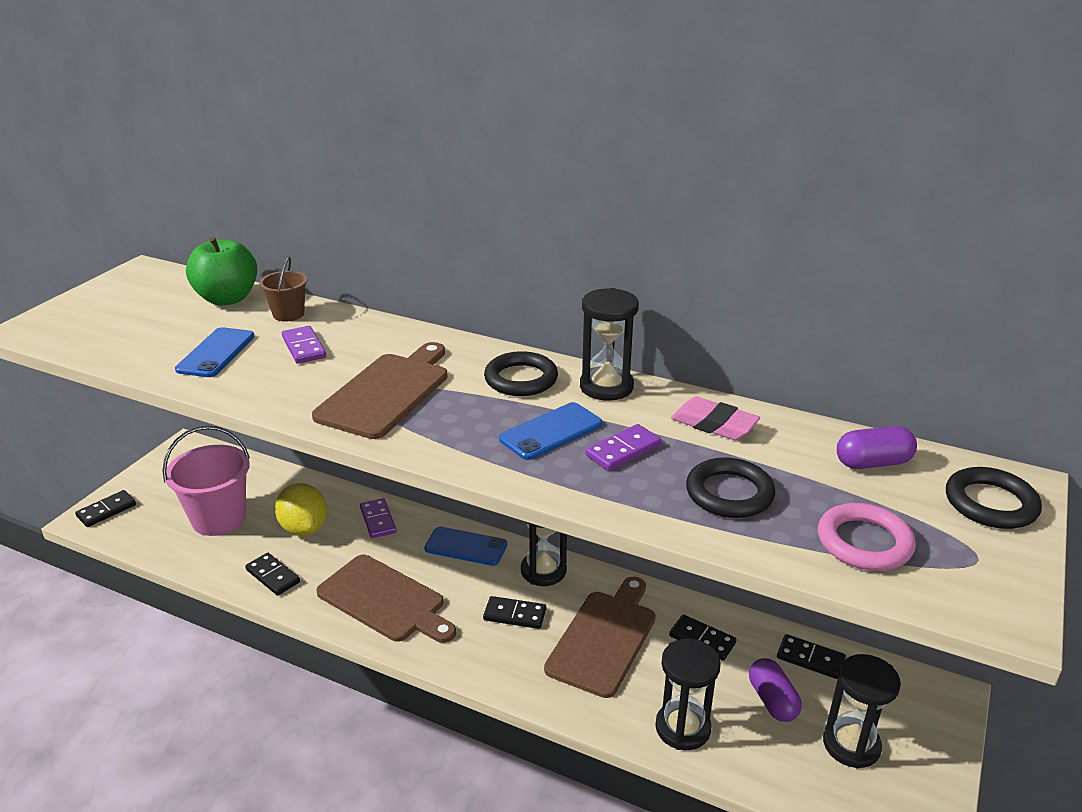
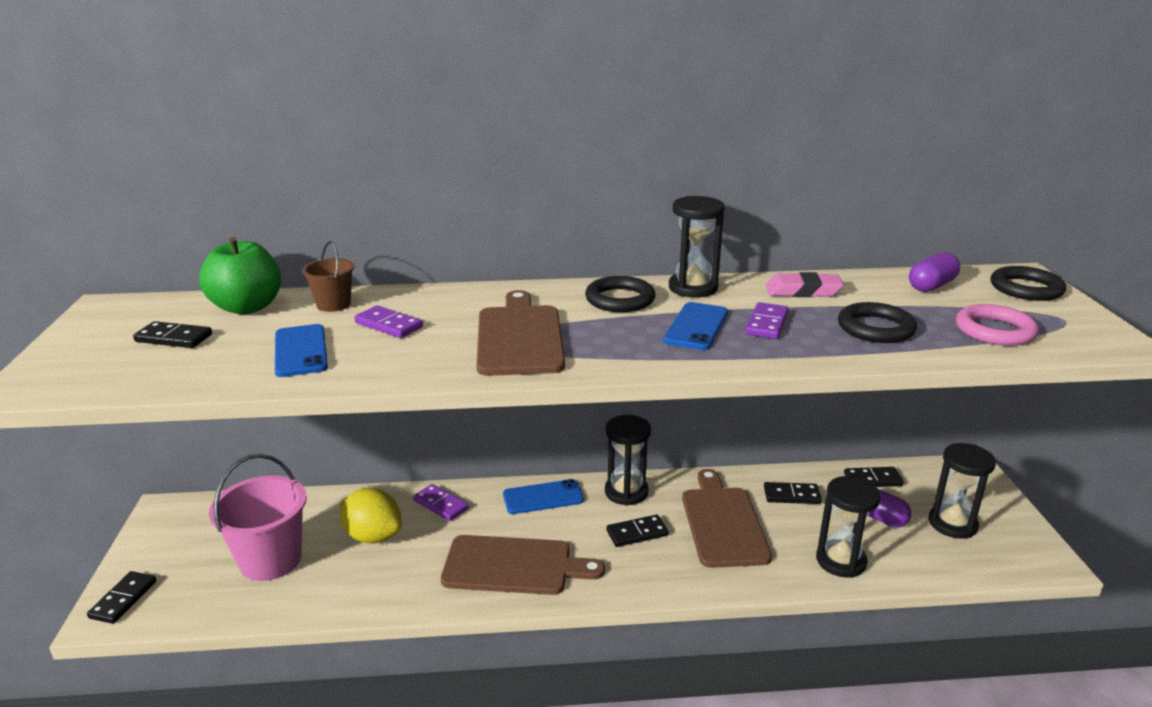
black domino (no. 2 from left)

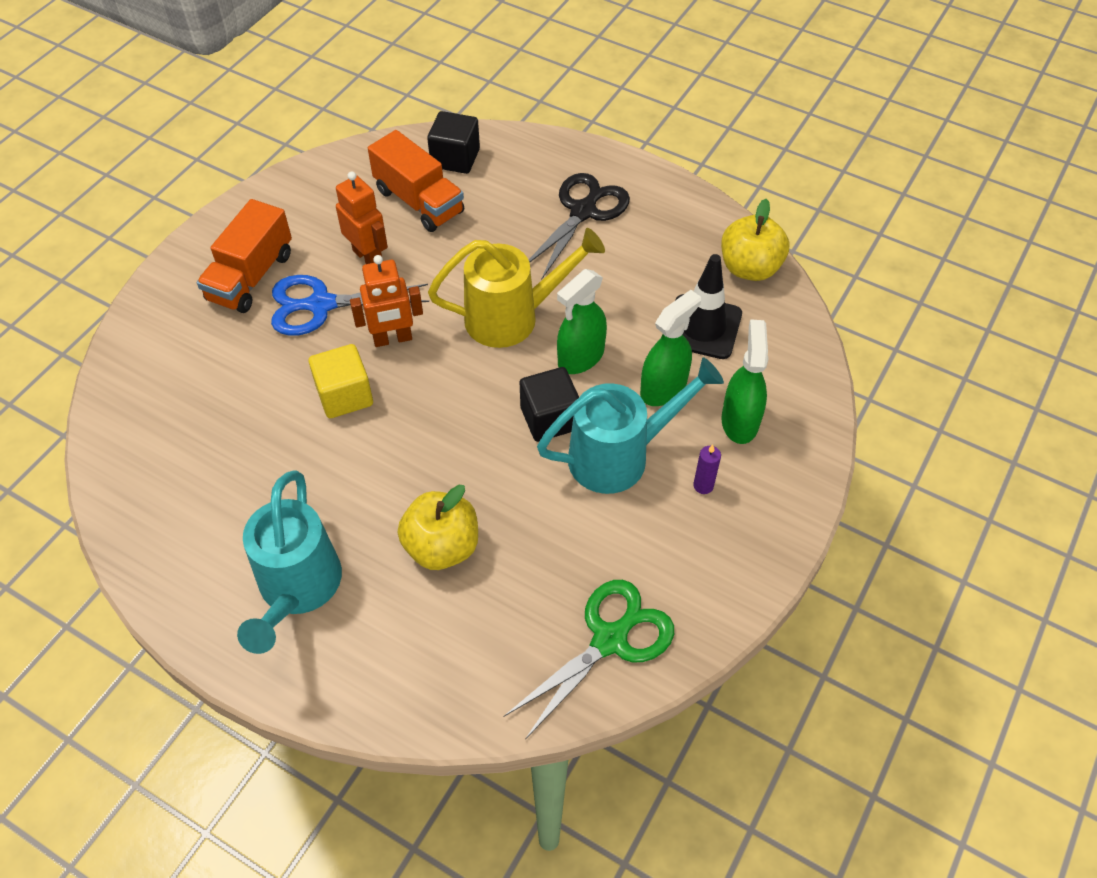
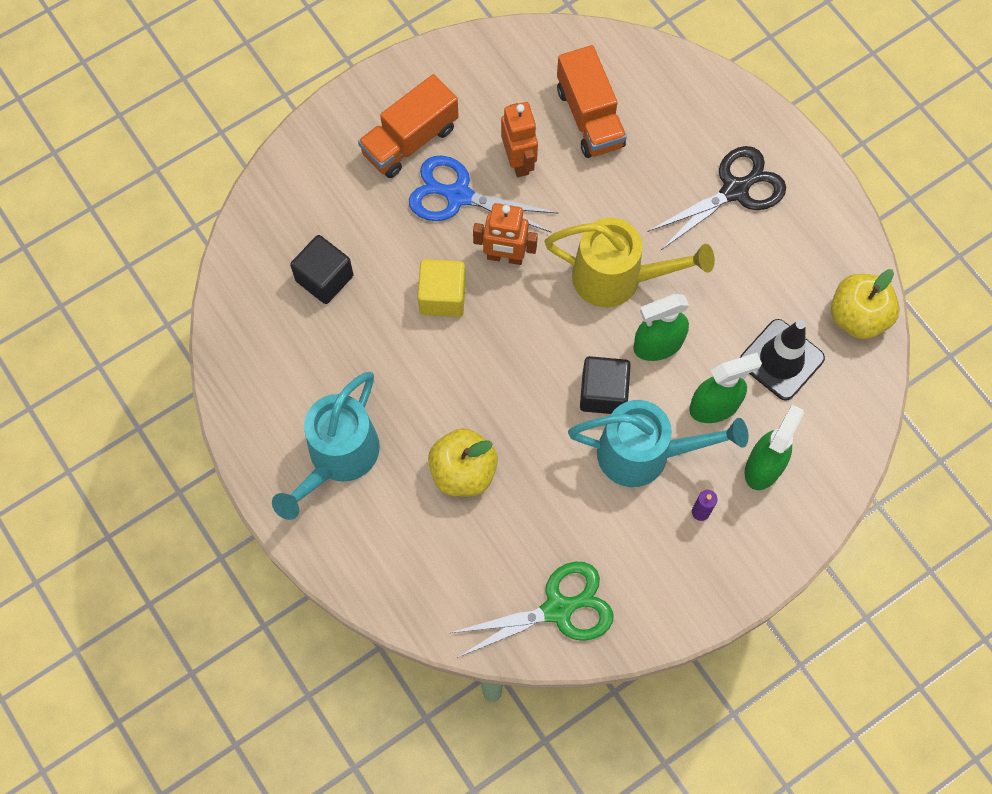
black block (no. 1 from left)

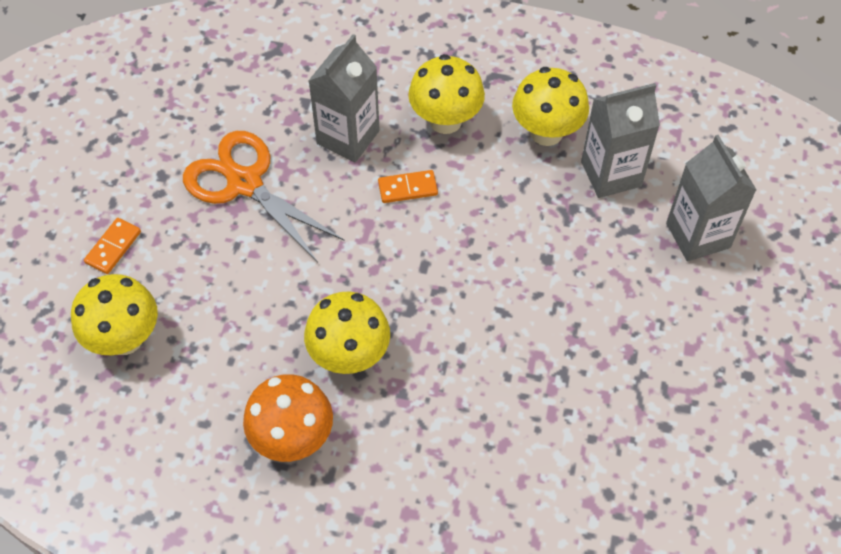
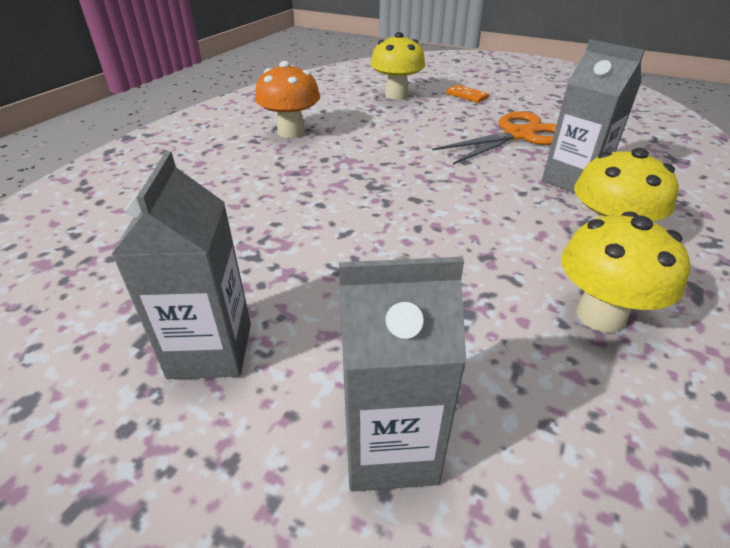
grey milk carton (no. 1 from left)
golden fungus (no. 2 from left in the first image)
orange-coloured domino (no. 2 from left in the first image)

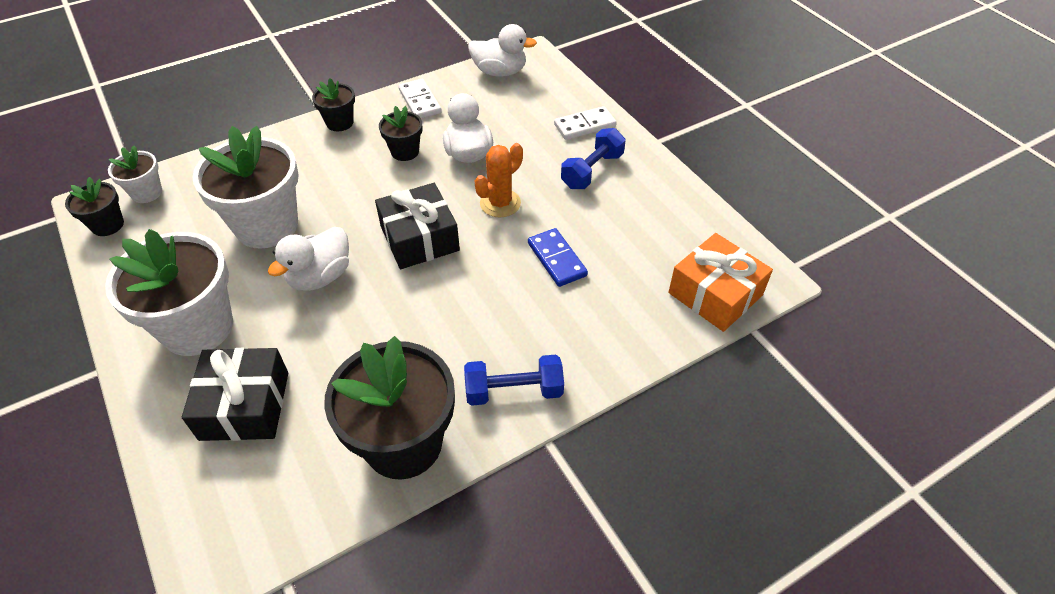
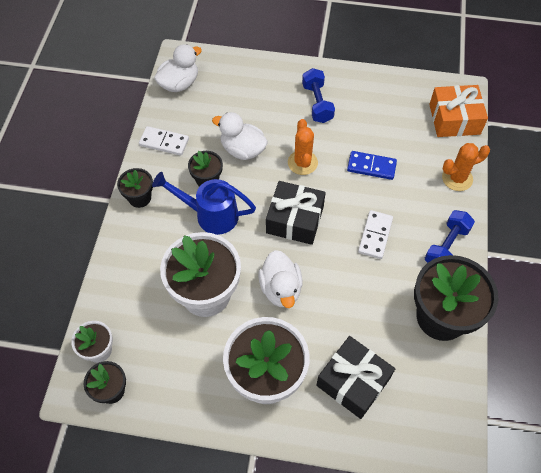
blue sprinkling can
snow-white domino (no. 2 from left)
orange-coloured saguaro cactus (no. 2 from left)

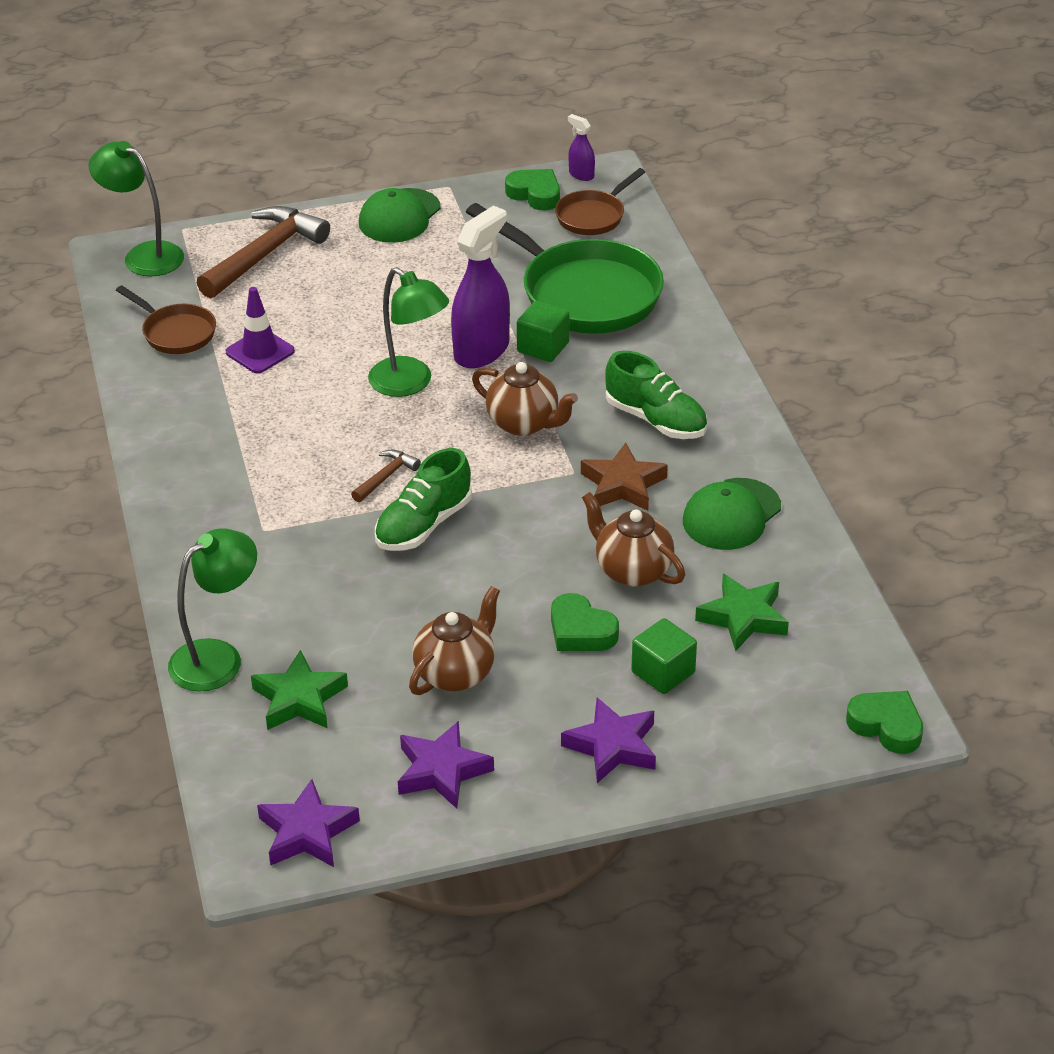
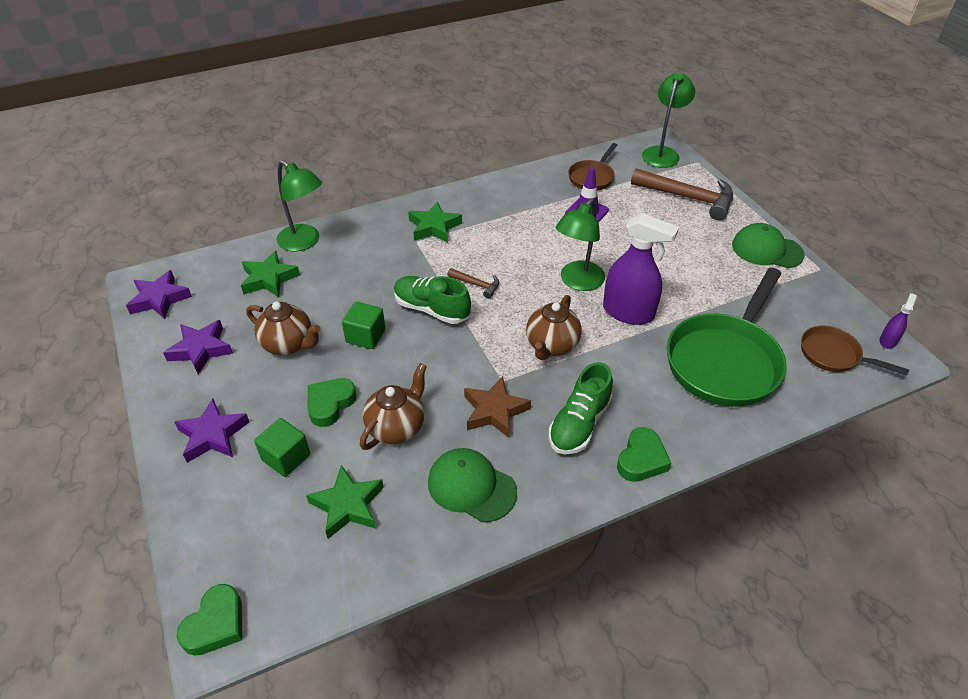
emerald block (no. 2 from left)
emerald star shape (no. 3 from left)
emerald love heart (no. 3 from left)

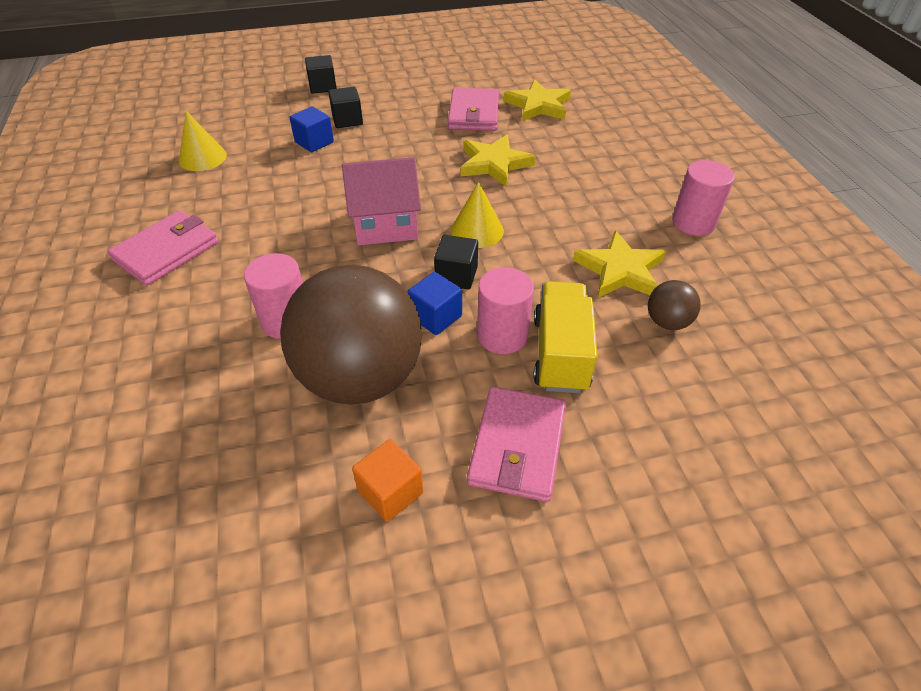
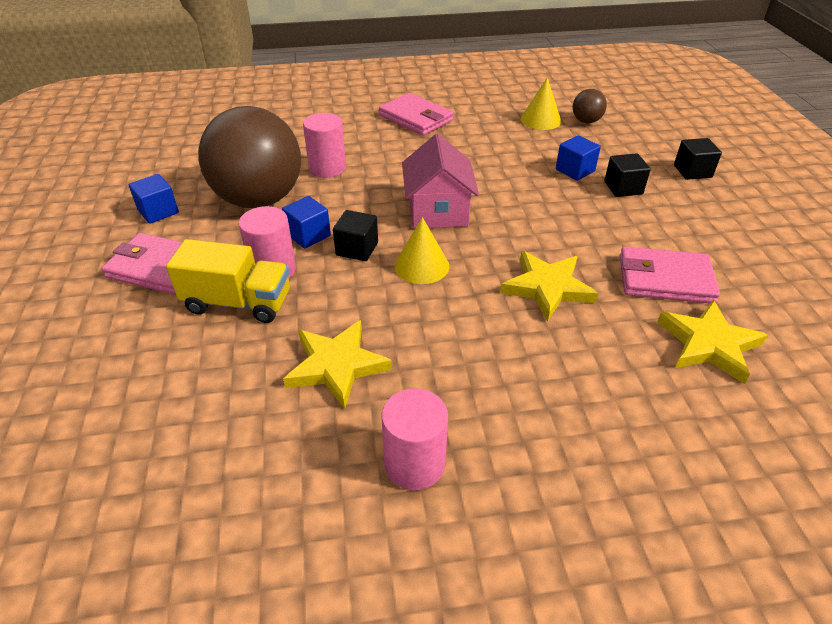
blue block (no. 1 from left)
russet play ball (no. 2 from left)

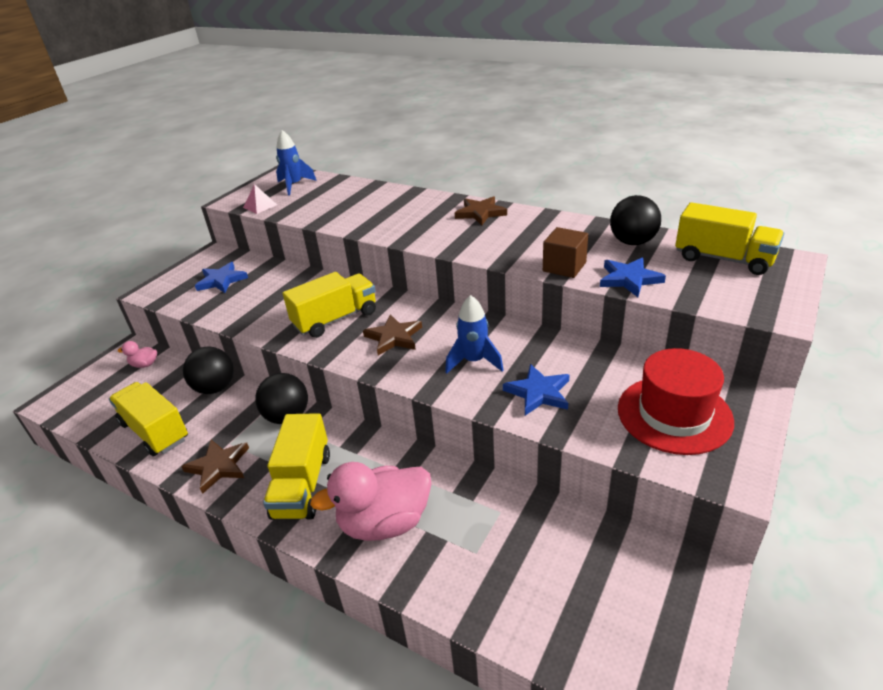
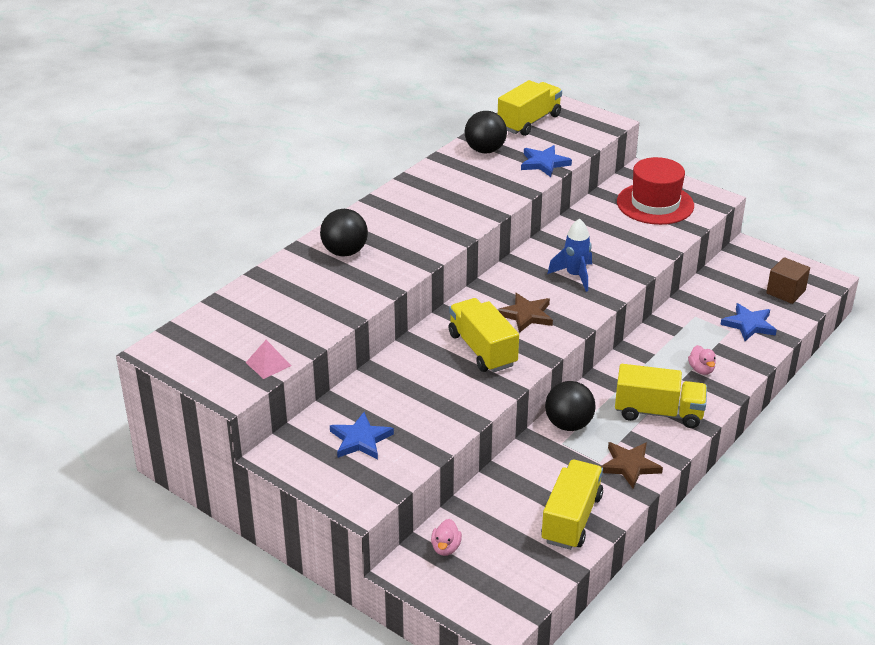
black play ball (no. 1 from left)
golden toy truck (no. 3 from left)
rose-pink rubber duck (no. 2 from left)
blue star shape (no. 3 from left)
russet block
blue rocket (no. 1 from left in the first image)
russet star shape (no. 3 from left in the first image)

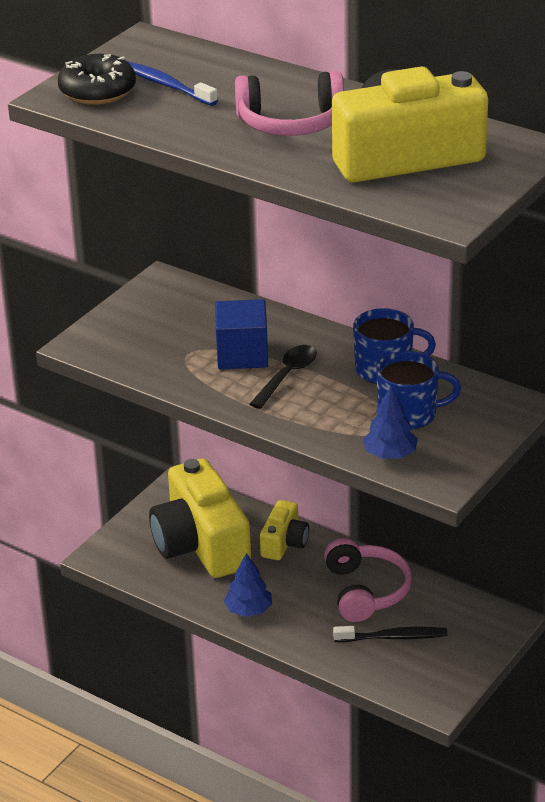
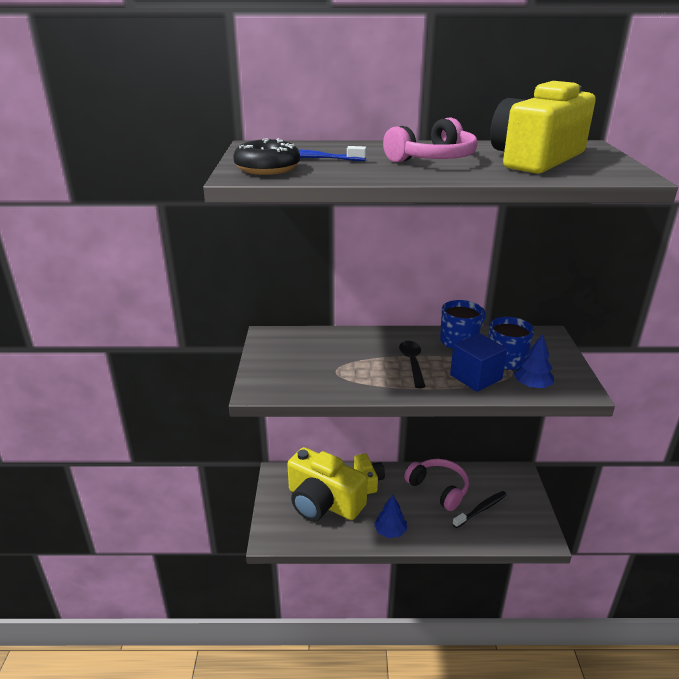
blue block

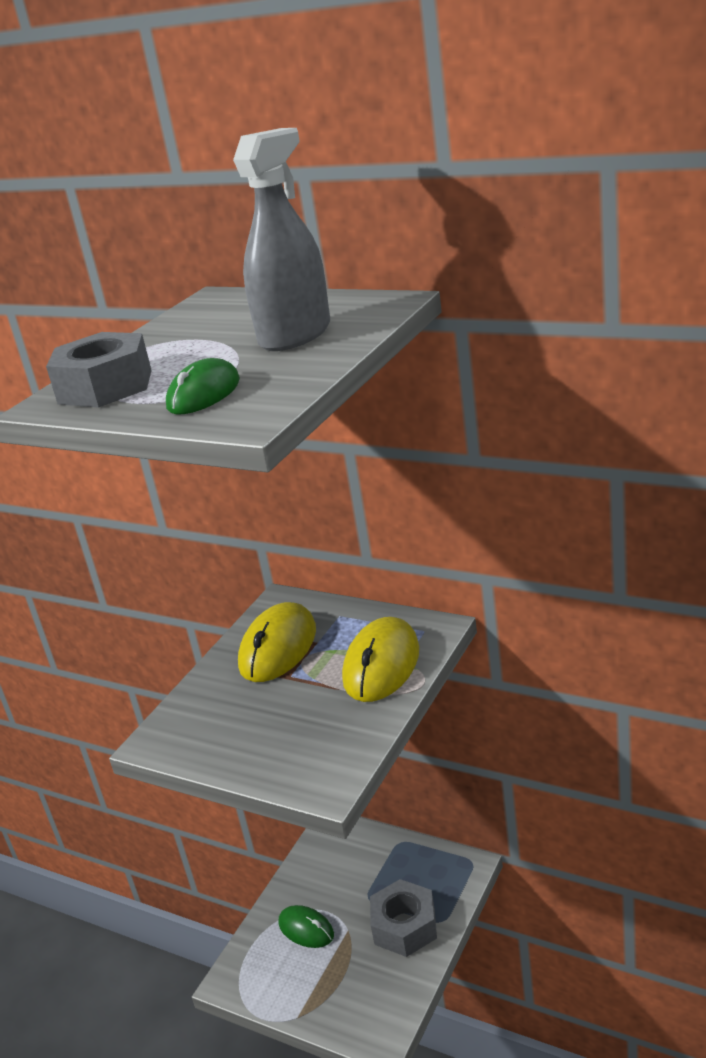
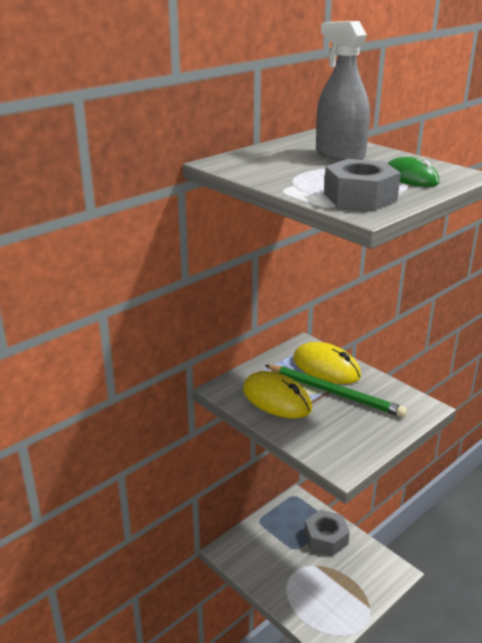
emerald lead pencil
emerald mouse (no. 2 from left in the first image)

